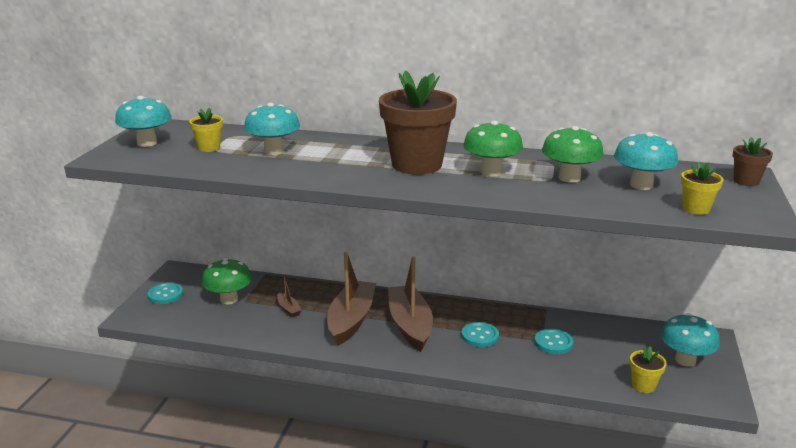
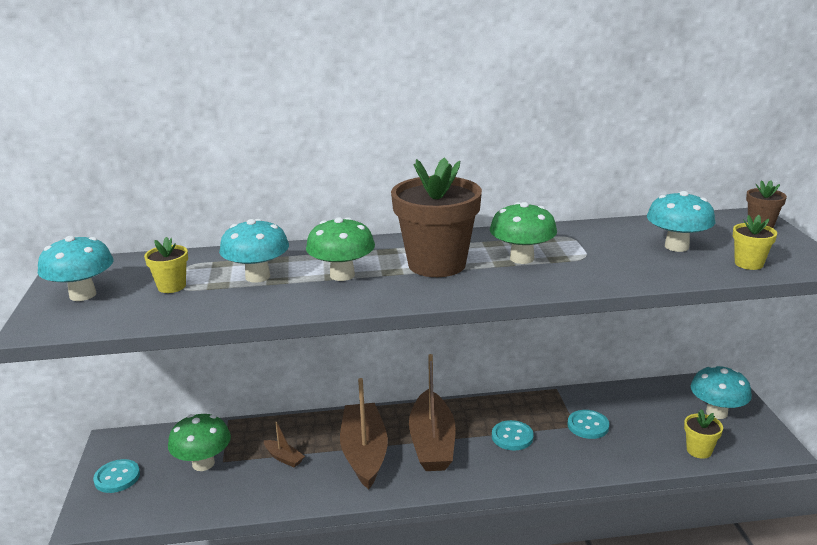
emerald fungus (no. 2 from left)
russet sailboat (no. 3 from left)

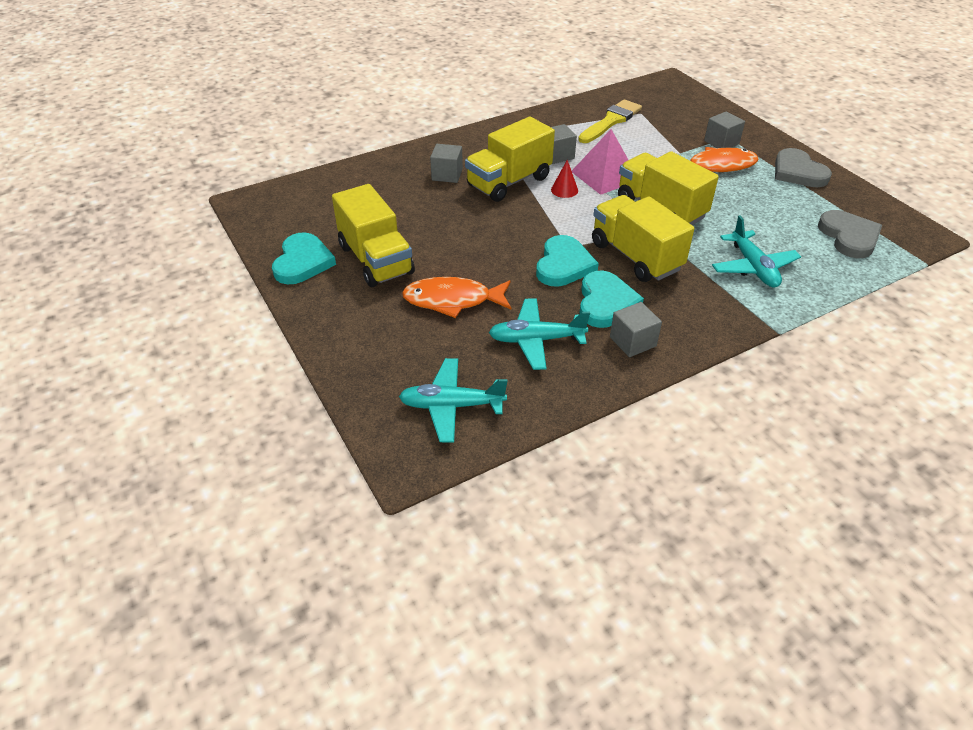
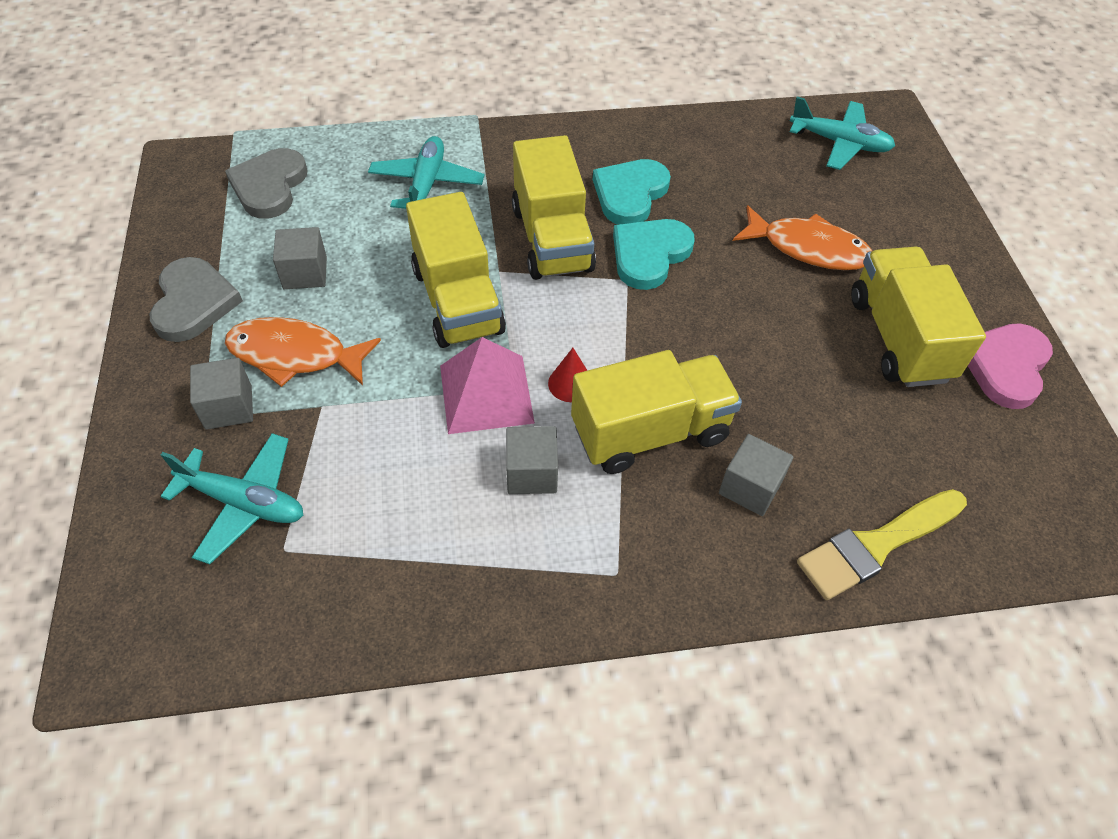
aqua toy plane (no. 1 from left)
grey block (no. 2 from left)
golden paintbrush
rose-pink love heart

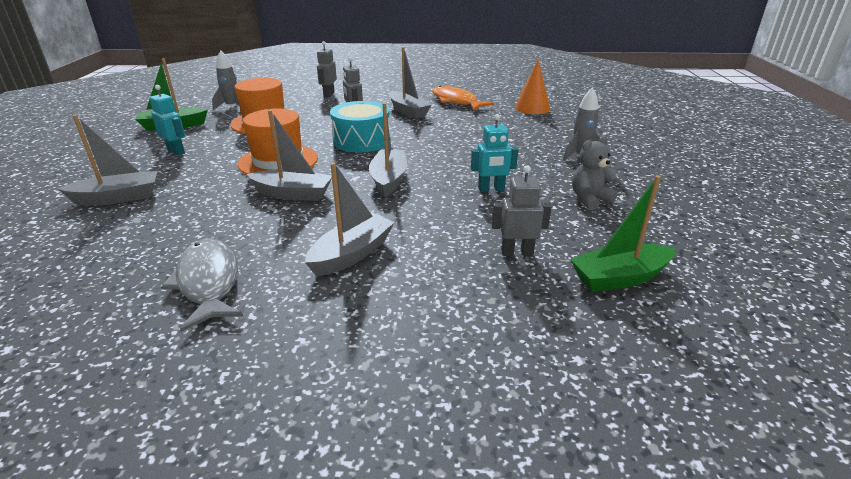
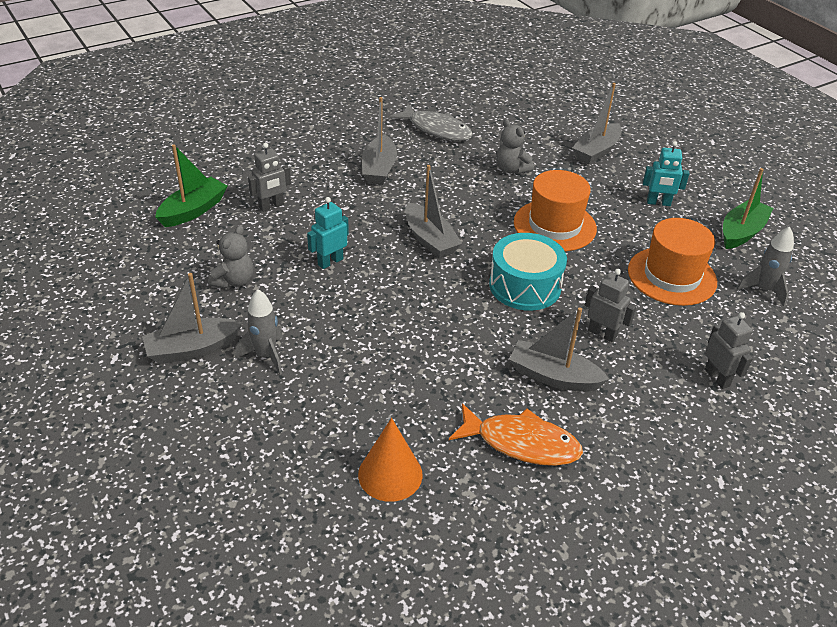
grey sailboat (no. 1 from left)
grey stuffed bear (no. 2 from left)

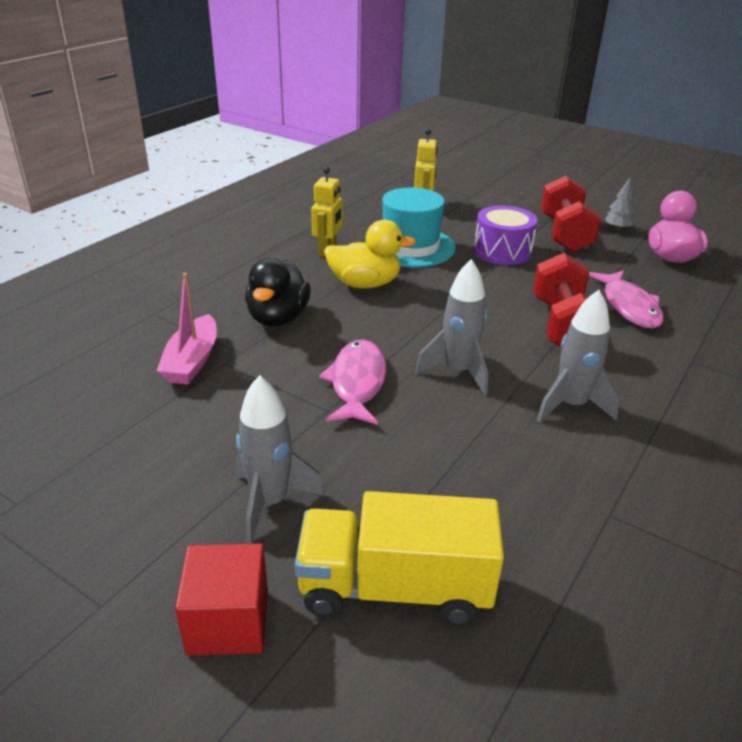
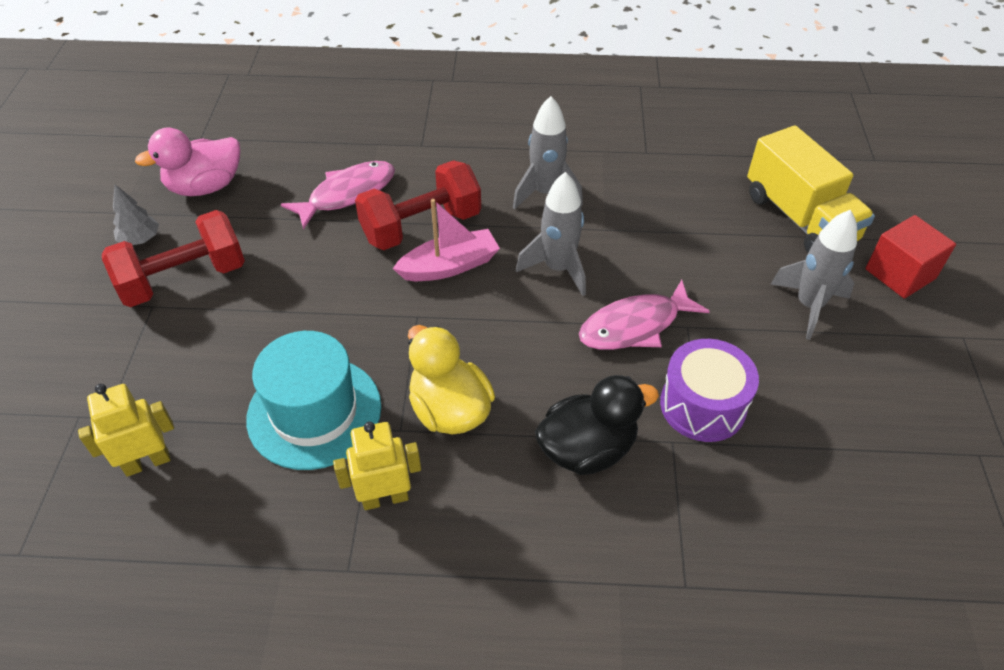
rose-pink sailboat
purple drum

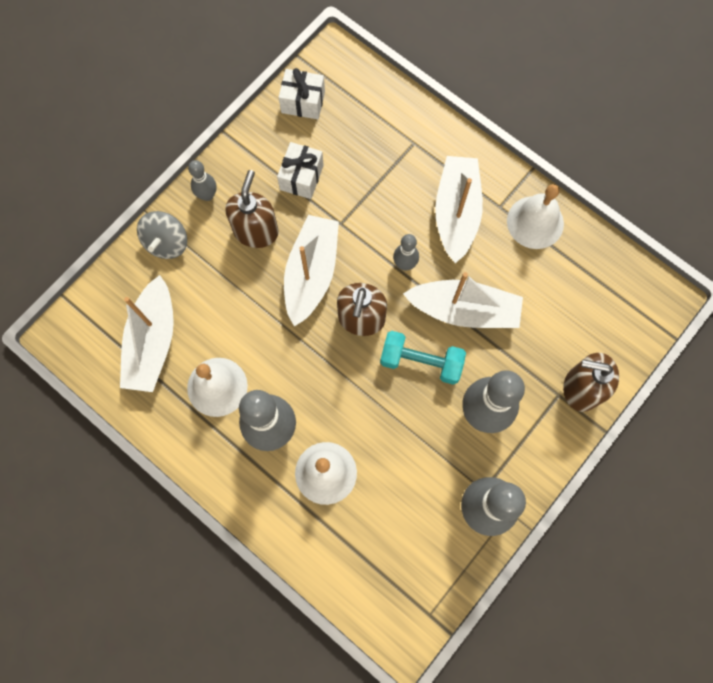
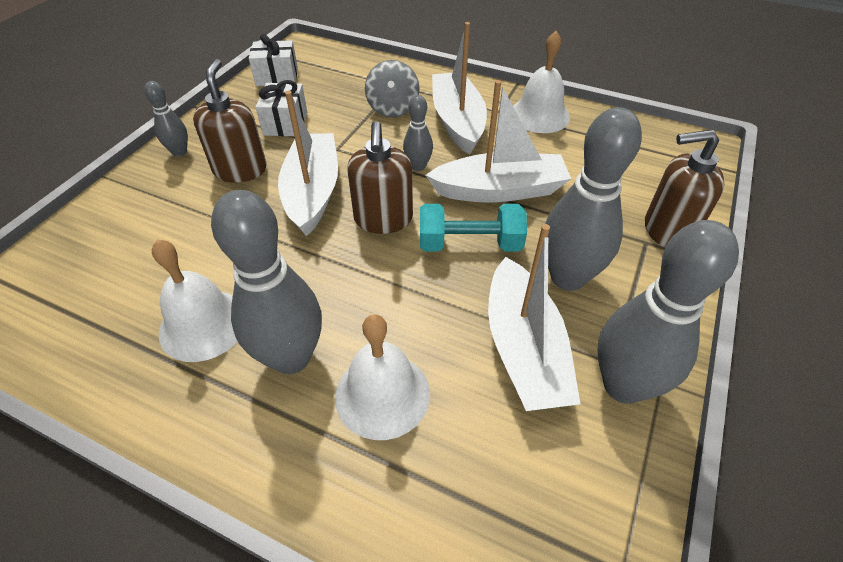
grey spinning top
snow-white sailboat (no. 4 from left)

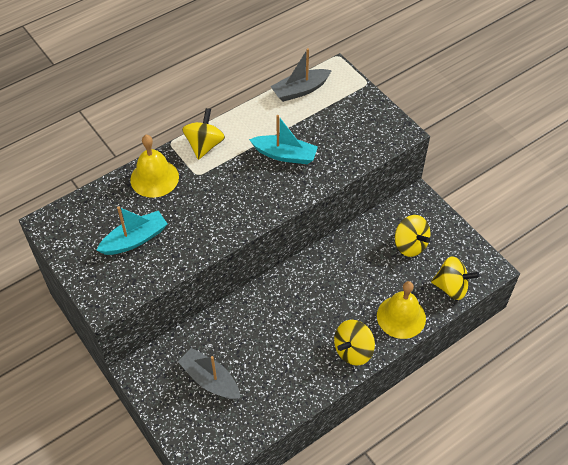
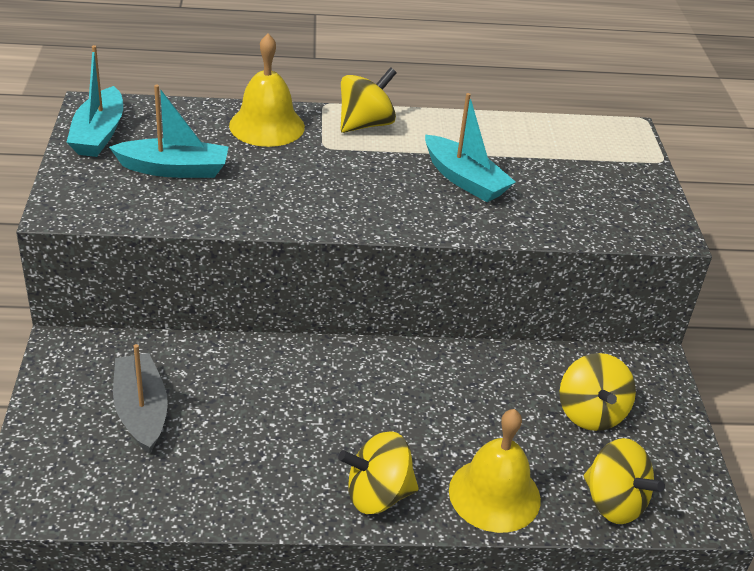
aqua sailboat (no. 1 from left)
grey sailboat (no. 2 from left in the first image)

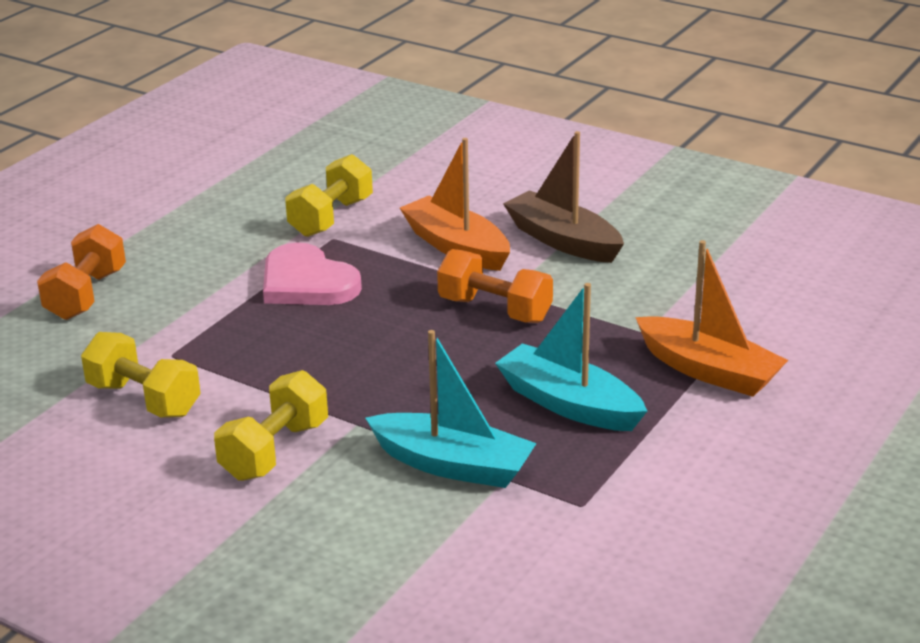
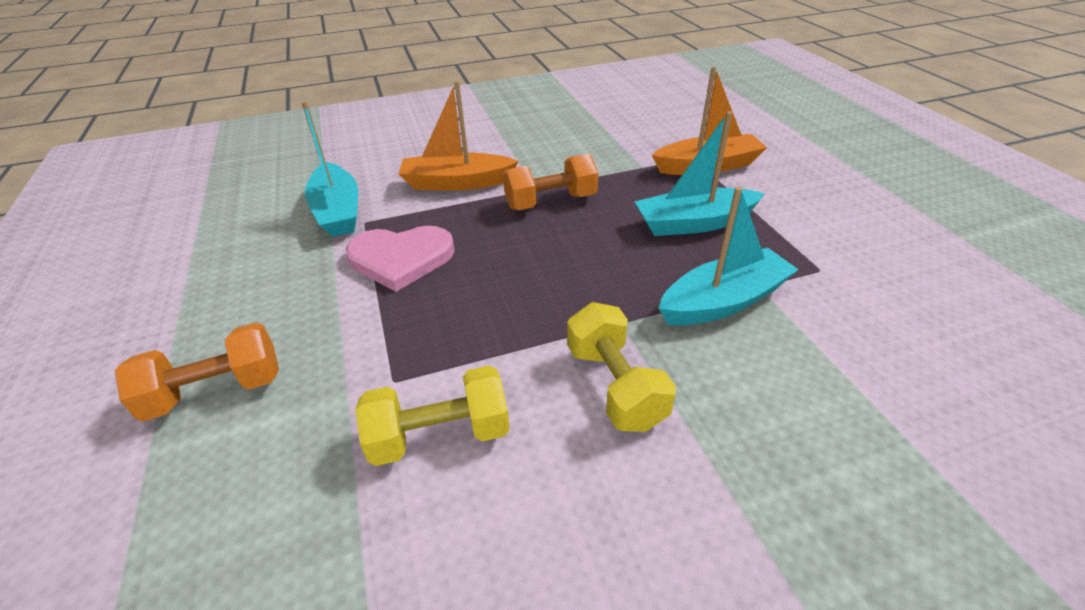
orange-coloured dumbbell (no. 1 from left)
aqua sailboat (no. 1 from left)
russet sailboat

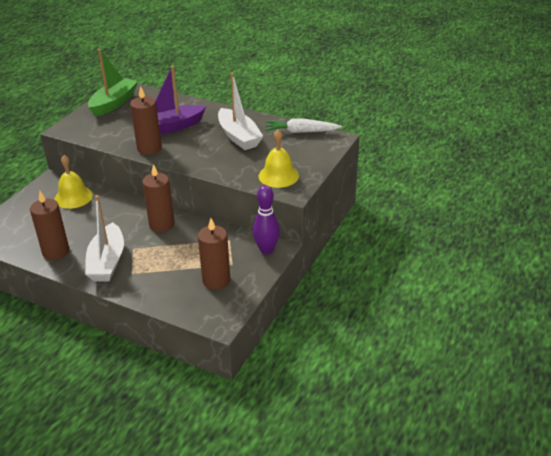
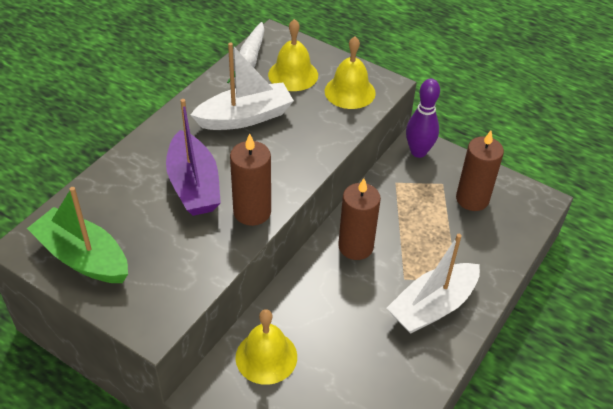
golden school bell (no. 2 from left)
snow-white sailboat (no. 2 from left)
russet candle (no. 1 from left in the first image)

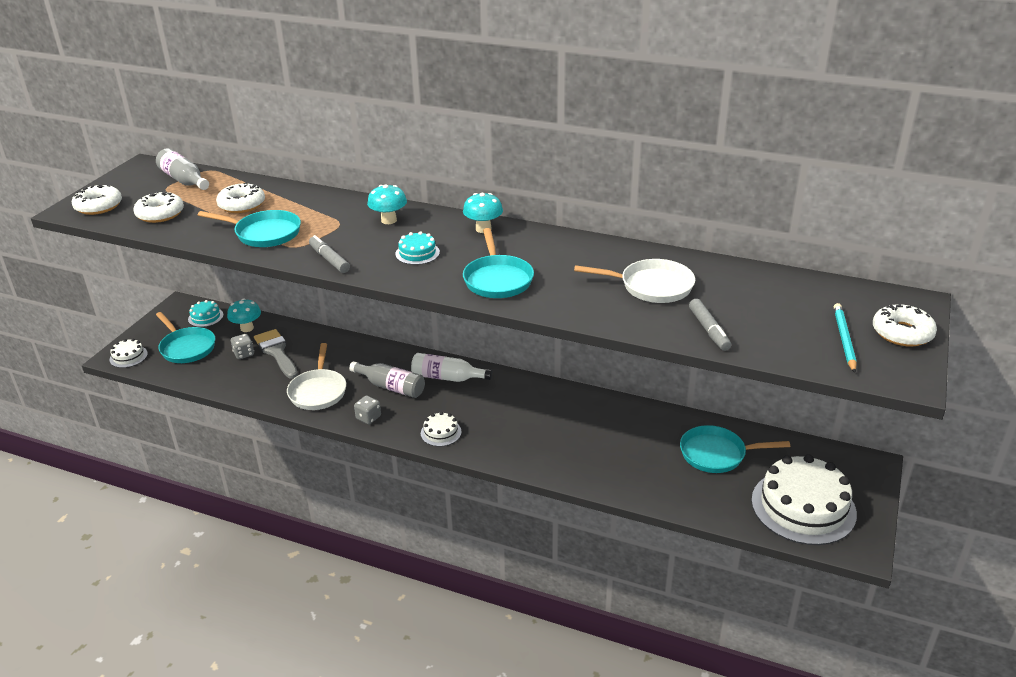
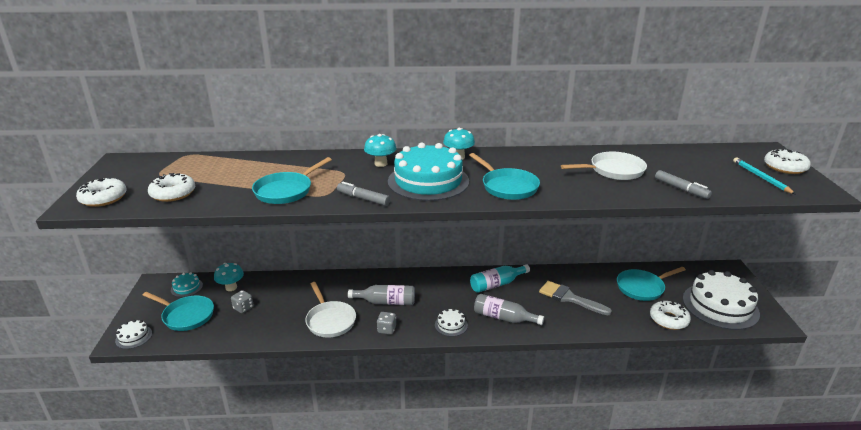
aqua frying pan (no. 2 from left)
aqua layer cake (no. 2 from left)
aqua bottle
grey bottle (no. 2 from left)
grey paintbrush
snow-white glazed donut (no. 3 from left)
snow-white bottle

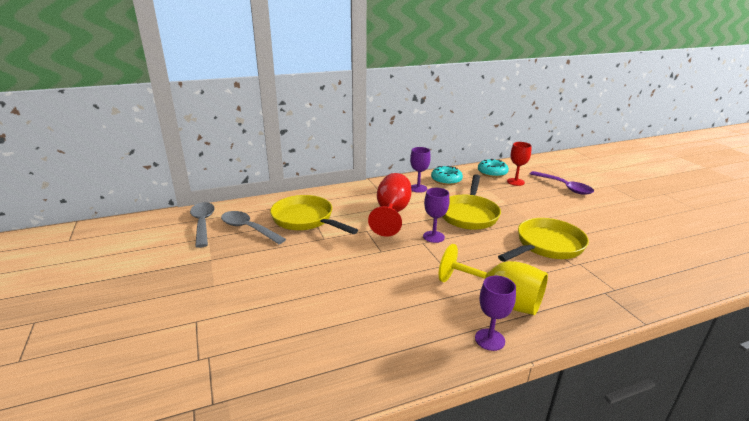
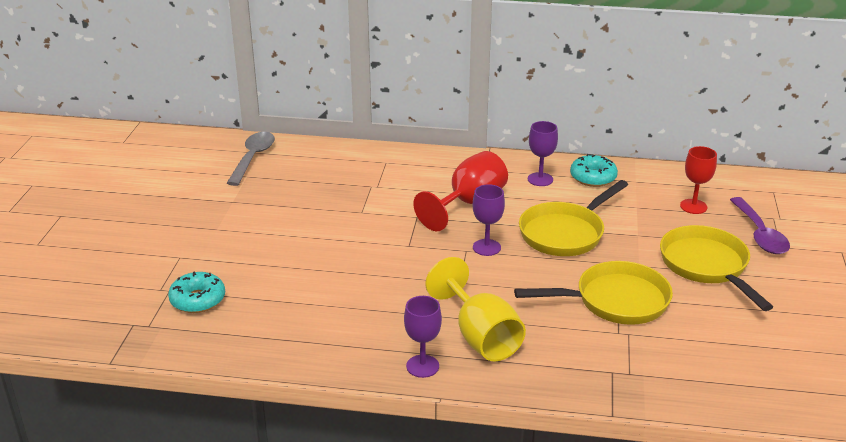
aqua glazed donut (no. 1 from left)
golden frying pan (no. 3 from left)
grey teaspoon (no. 2 from left in the first image)

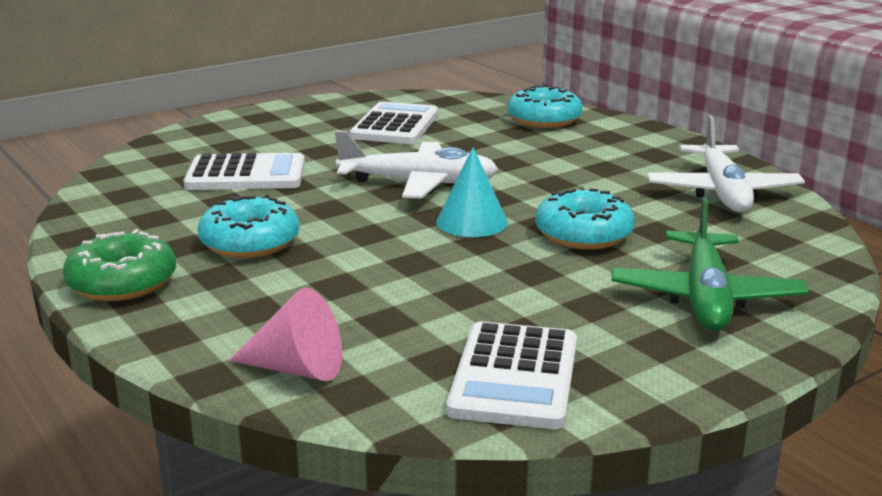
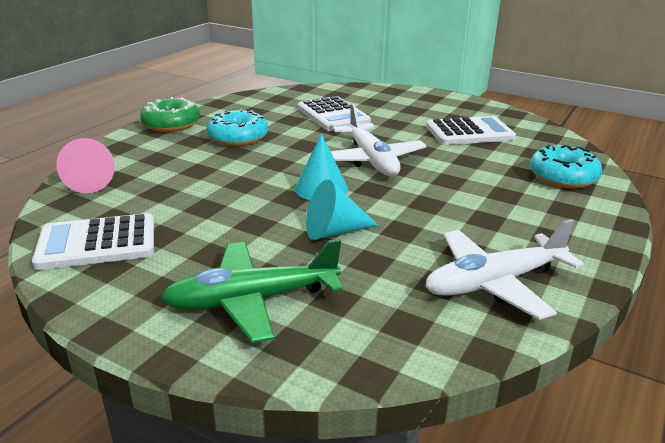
aqua cone shape (no. 2 from left)

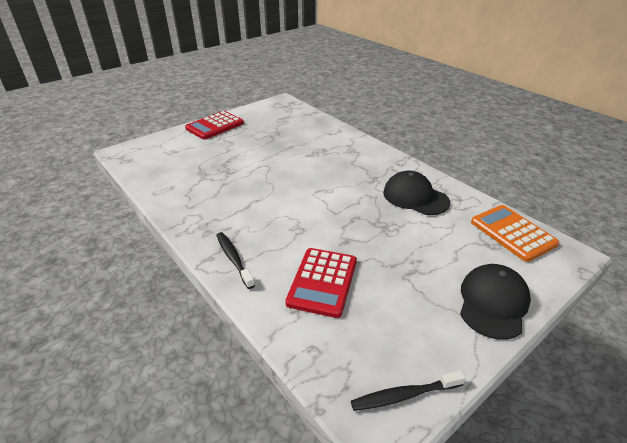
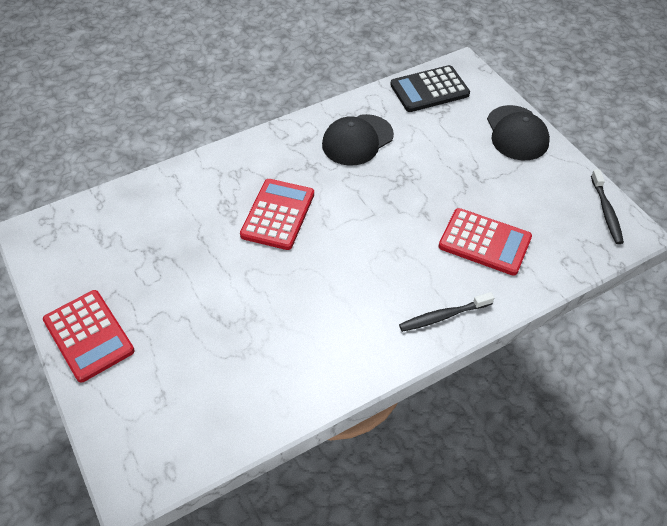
red pocket calculator (no. 2 from left)
black pocket calculator
black cap (no. 2 from left)

